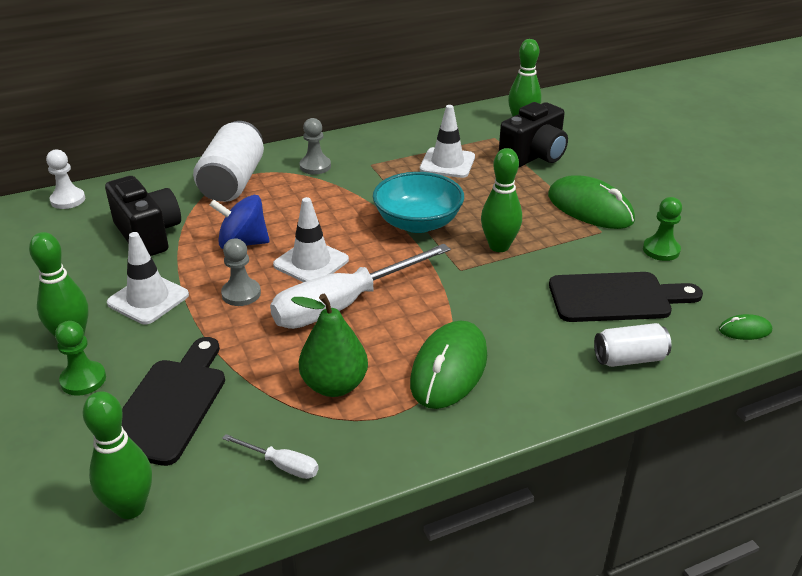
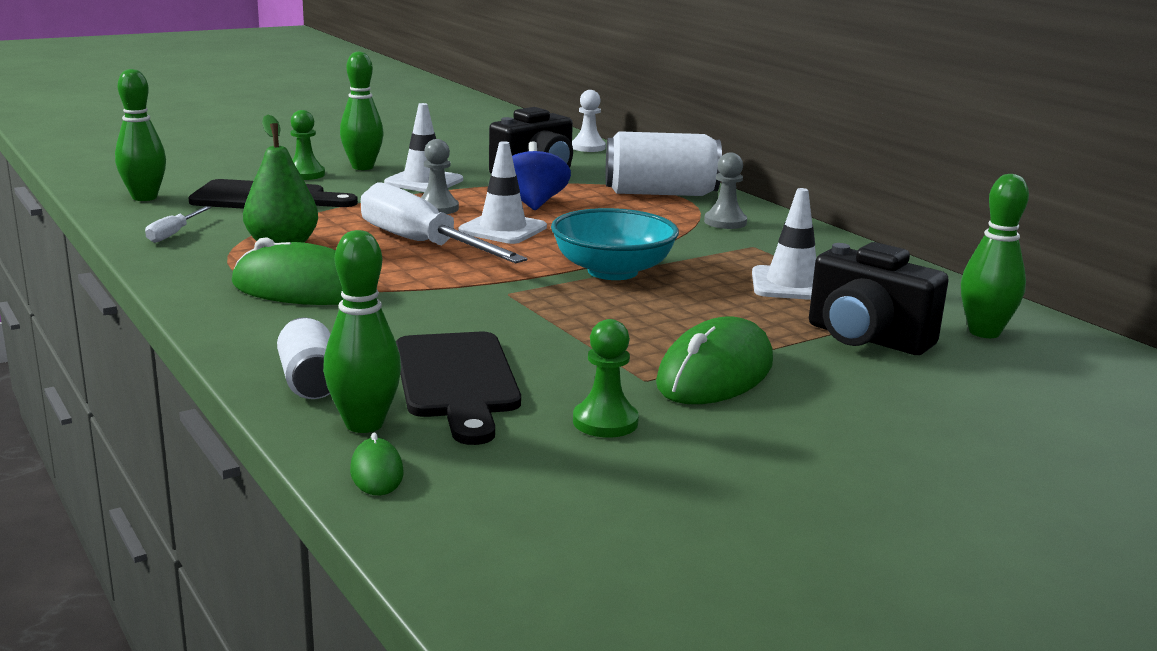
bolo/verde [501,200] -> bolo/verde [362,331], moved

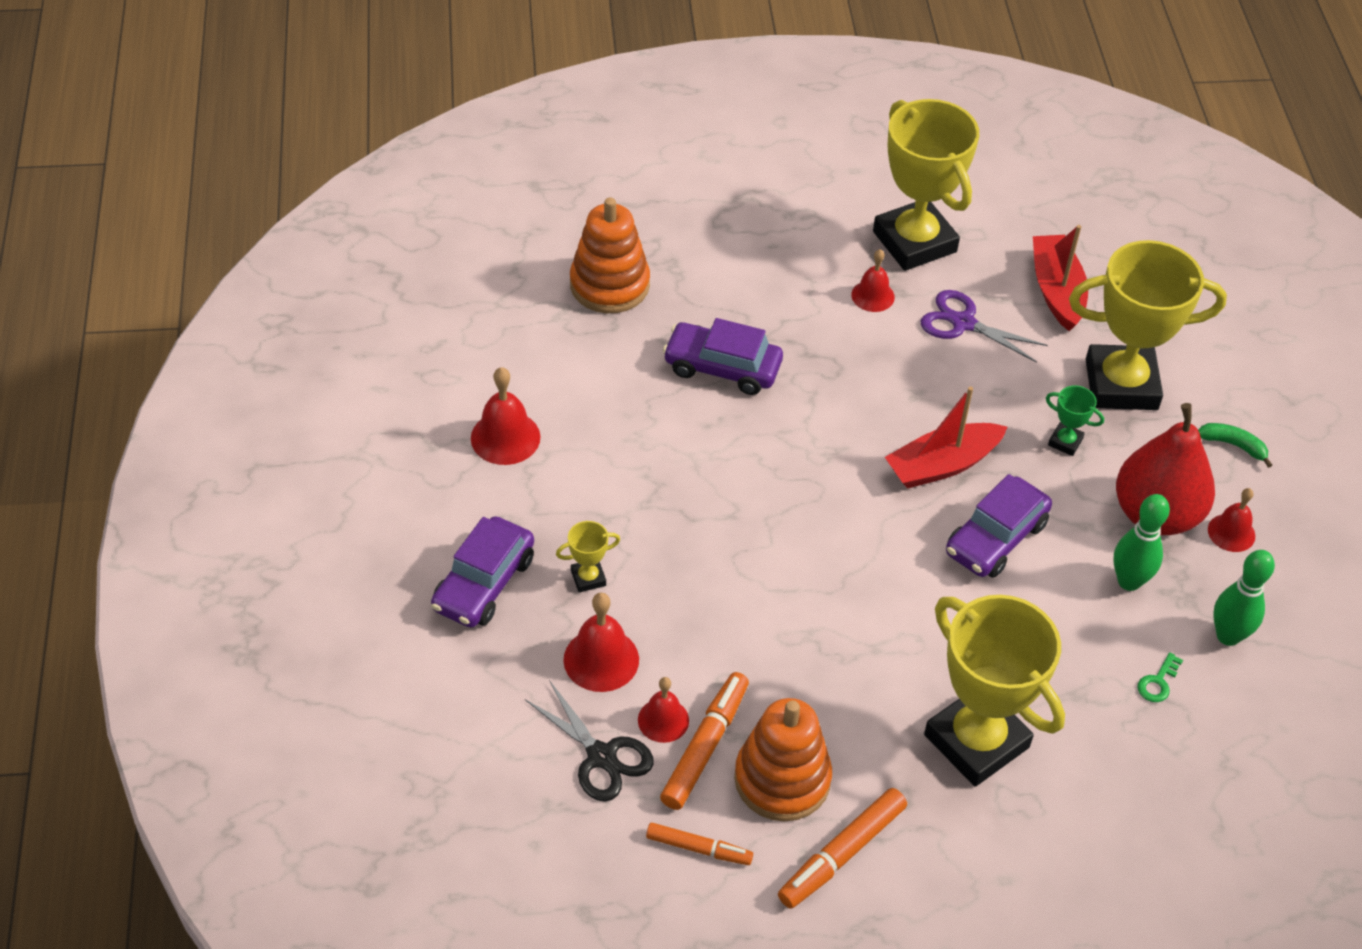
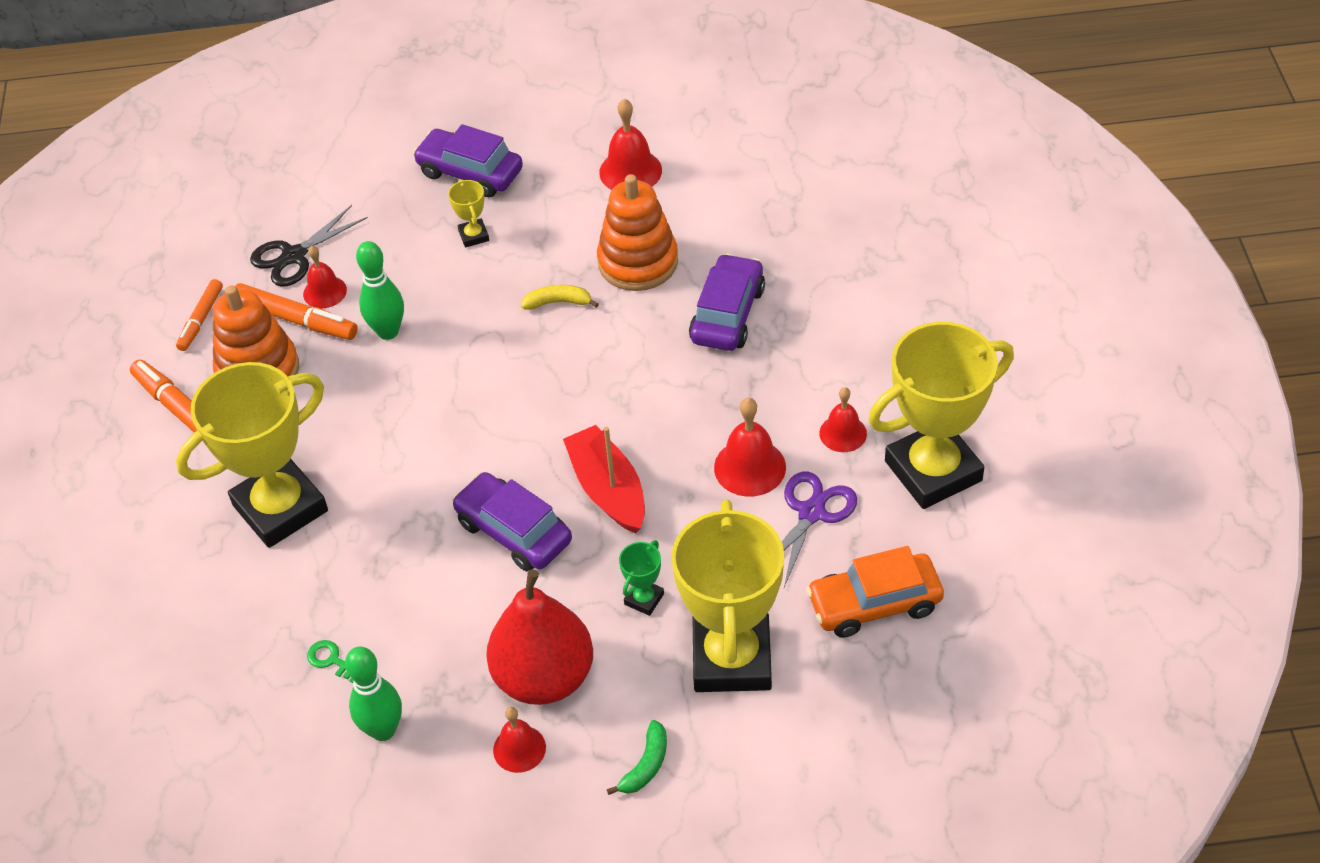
none -> plátano/amarillo [560,297]
campana/rojo [601,642] -> campana/rojo [750,447], moved
juguete apilable/naranja [610,255] -> juguete apilable/naranja [637,232], moved
bolo/verde [1141,542] -> bolo/verde [380,290], moved
barco/rojo [1060,278] -> coche/naranja [875,592]

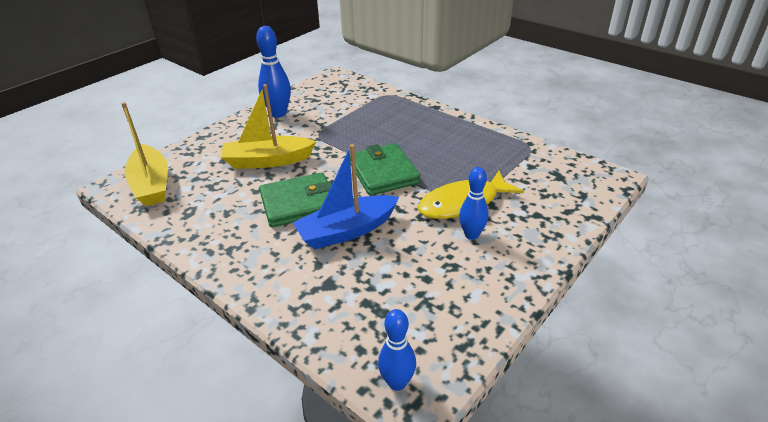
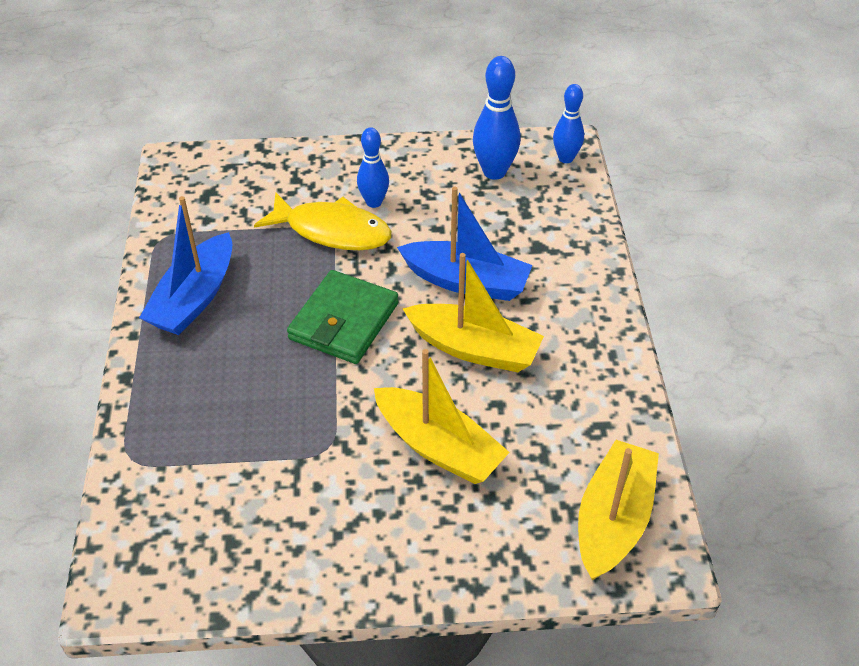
none -> barco/azul [185,265]
bolo/azul [273,72] -> bolo/azul [497,118], moved
cartera/verde [295,199] -> barco/amarillo [473,312]

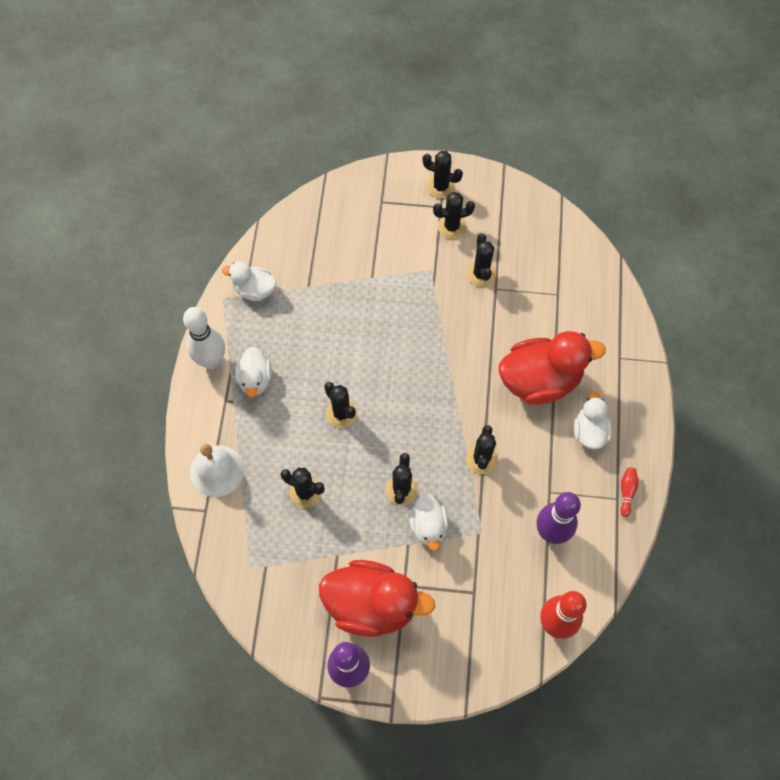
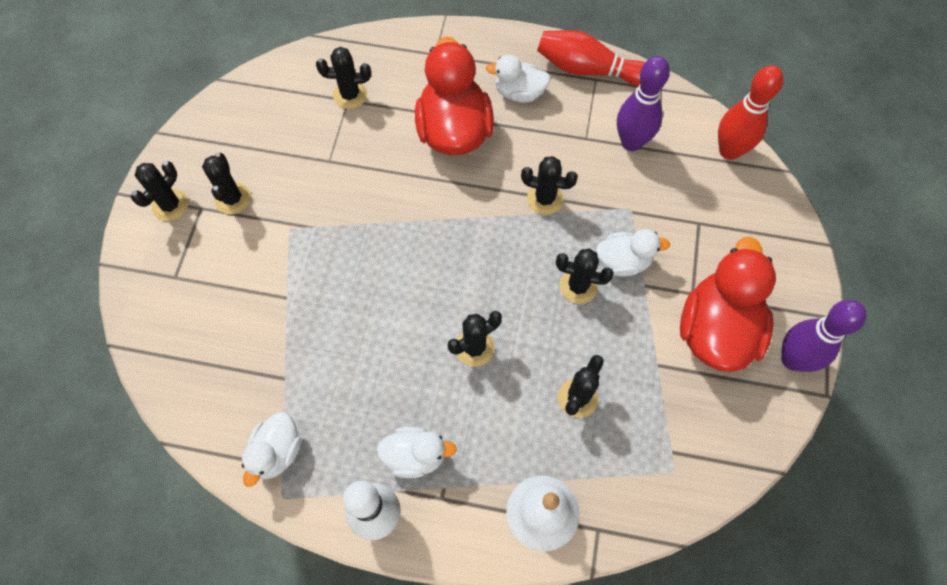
cactus/negro [481,260] -> cactus/negro [343,78], moved
bolo/rojo [629,492] -> bolo/rojo [591,58], x2.27

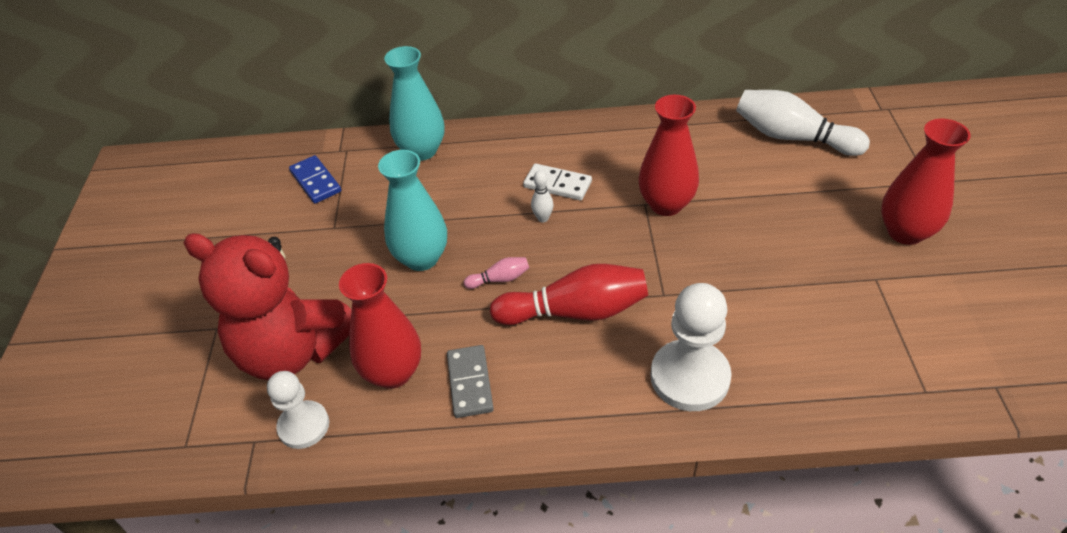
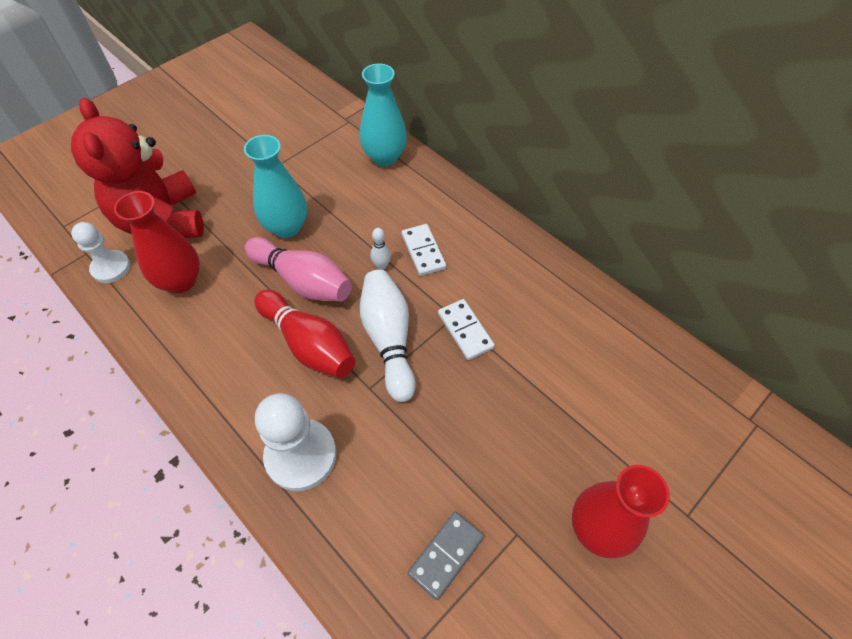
ficha de dominó/azul [315,179] -> none
ficha de dominó/gris [470,381] -> ficha de dominó/gris [446,556], moved
bolo/blanco [803,123] -> bolo/blanco [388,336], moved
florero/rojo [668,155] -> ficha de dominó/blanco [466,329]
bolo/rosa [496,273] -> bolo/rosa [298,269], x2.23

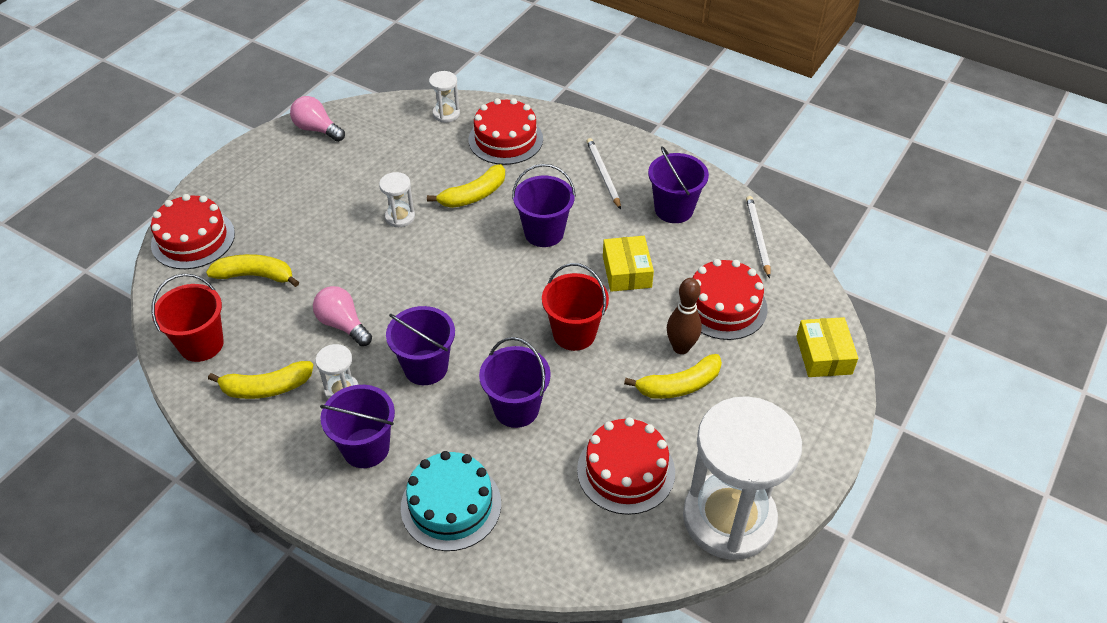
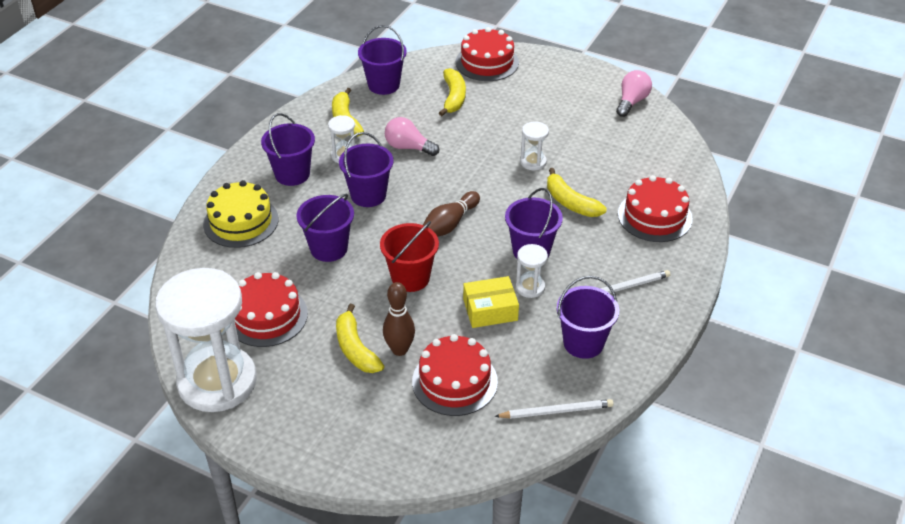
caja/amarillo [827,347] -> none
none -> bolo/marrón [451,214]
reloj de arena/blanco [444,97] -> reloj de arena/blanco [532,271], moved
balde/rojo [187,318] -> balde/morado [382,60]
tarta/turquesa [451,501] -> tarta/amarillo [241,214]
bombilla/rosa [342,316] -> bombilla/rosa [412,136], 105 degrees counterclockwise

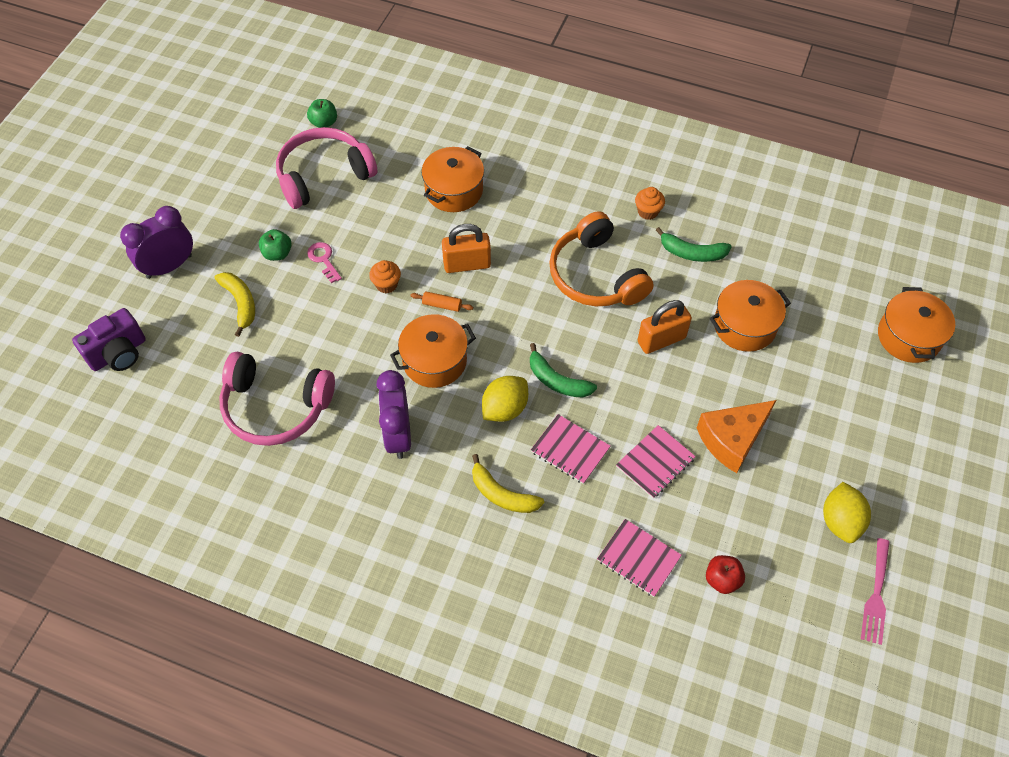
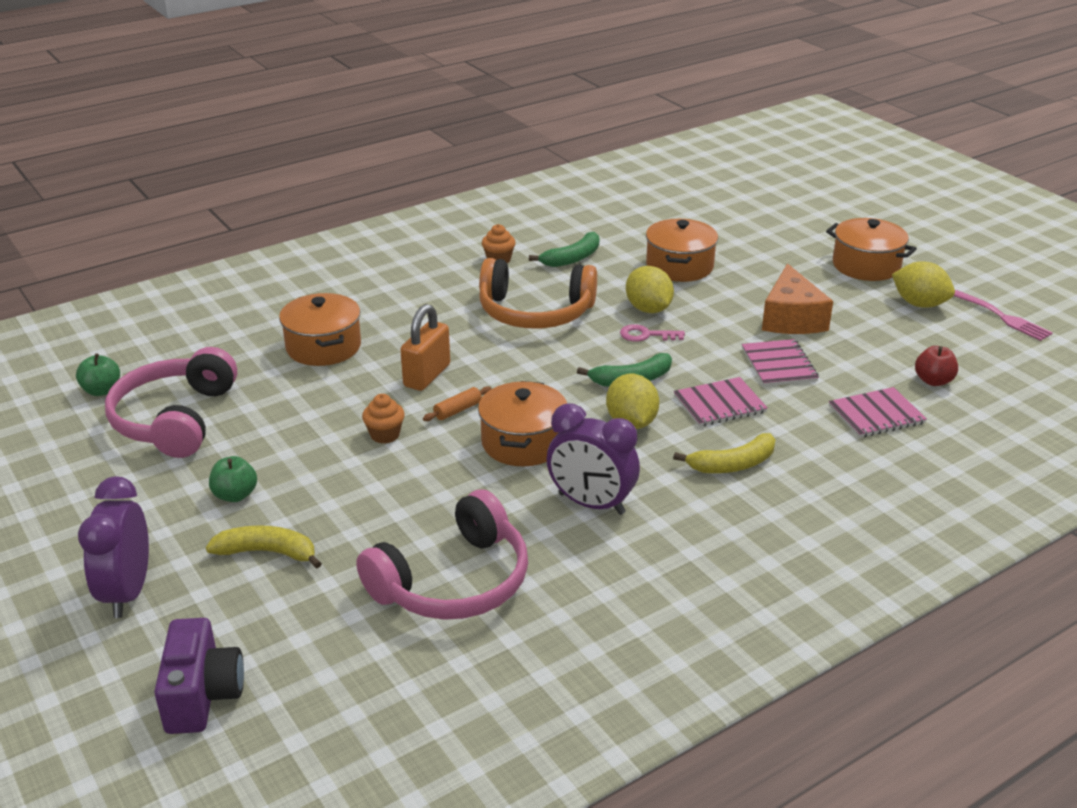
llave/rosa [324,262] -> llave/rosa [652,333], moved
olla/naranja [916,325] -> olla/naranja [871,249], moved
candado/naranja [665,327] -> limón/amarillo [650,289]

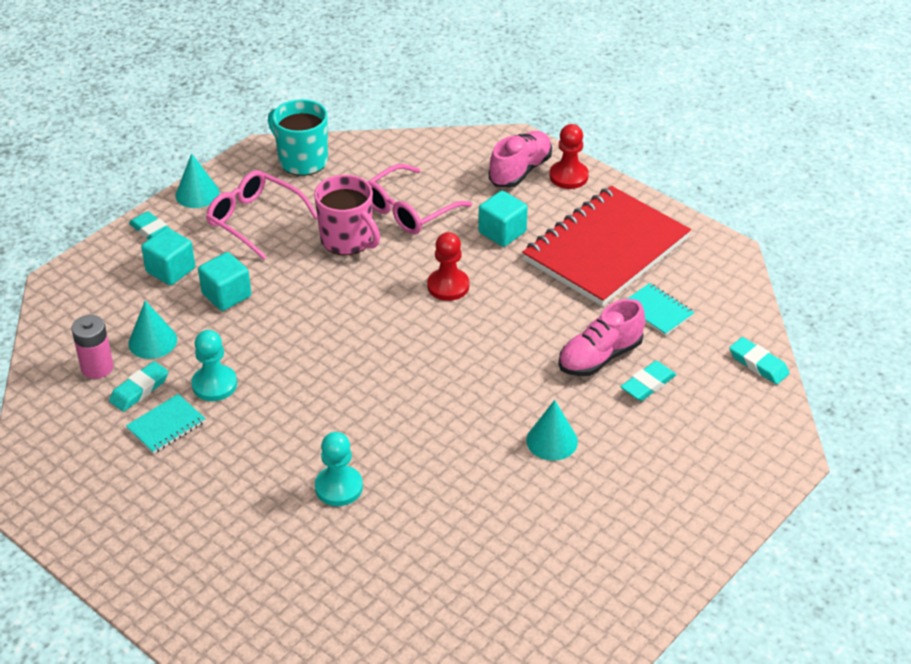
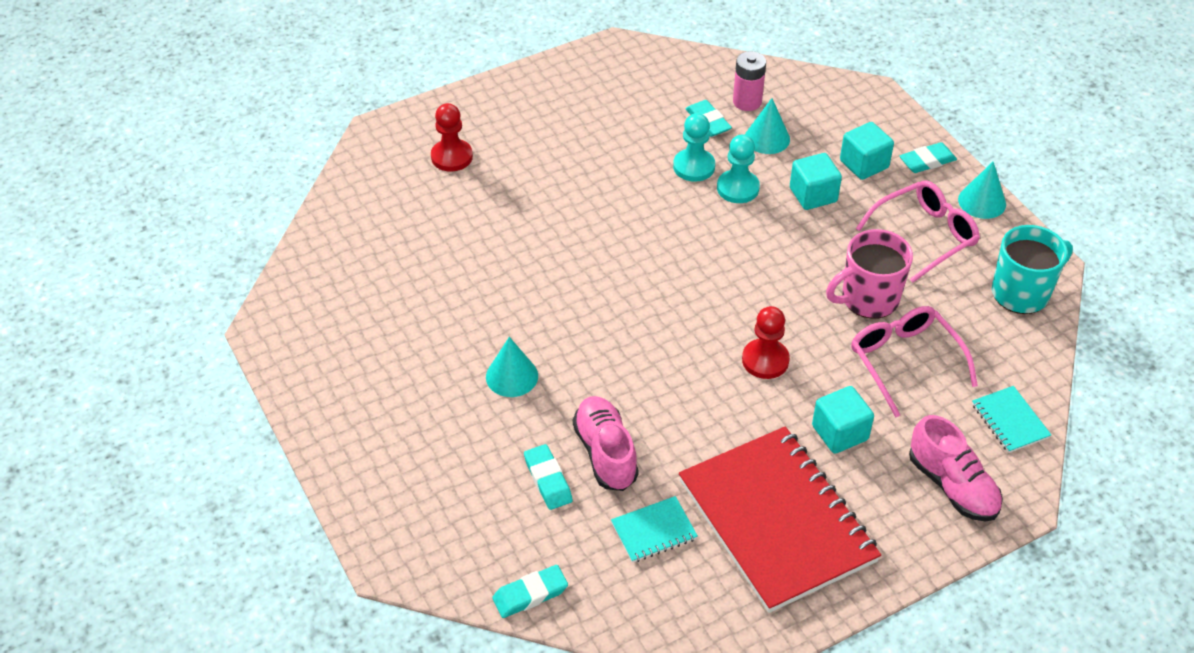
cuaderno/turquesa [166,424] -> cuaderno/turquesa [1011,419], moved
peón/turquesa [339,469] -> peón/turquesa [738,168], moved
peón/rojo [569,156] -> peón/rojo [452,137], moved

